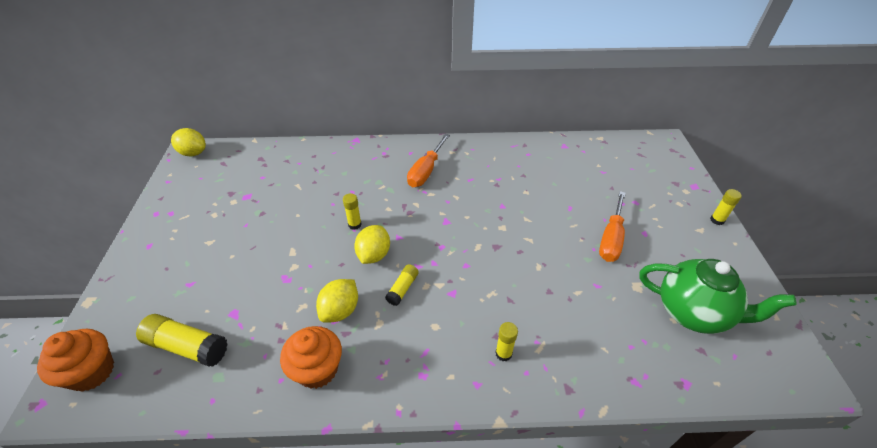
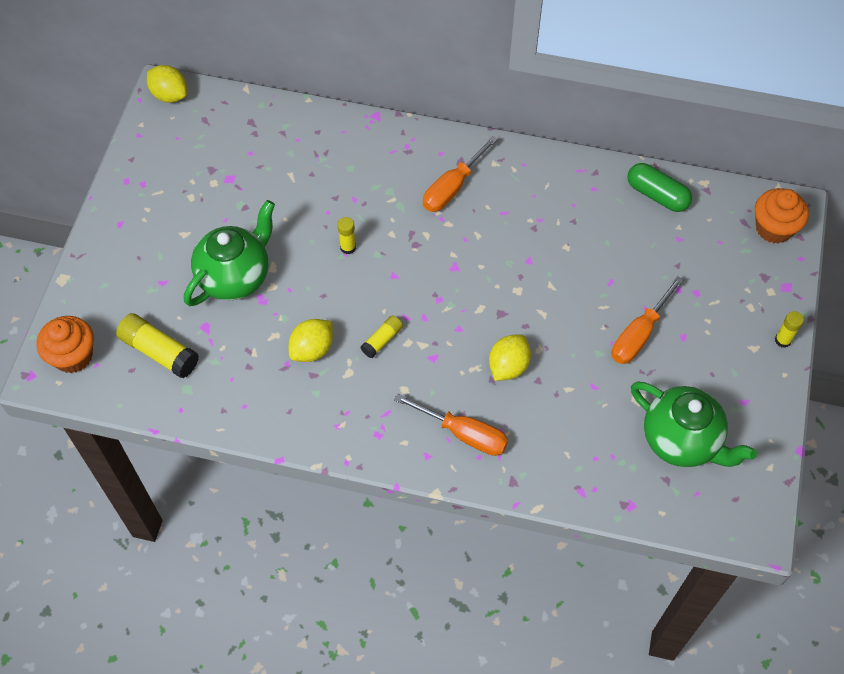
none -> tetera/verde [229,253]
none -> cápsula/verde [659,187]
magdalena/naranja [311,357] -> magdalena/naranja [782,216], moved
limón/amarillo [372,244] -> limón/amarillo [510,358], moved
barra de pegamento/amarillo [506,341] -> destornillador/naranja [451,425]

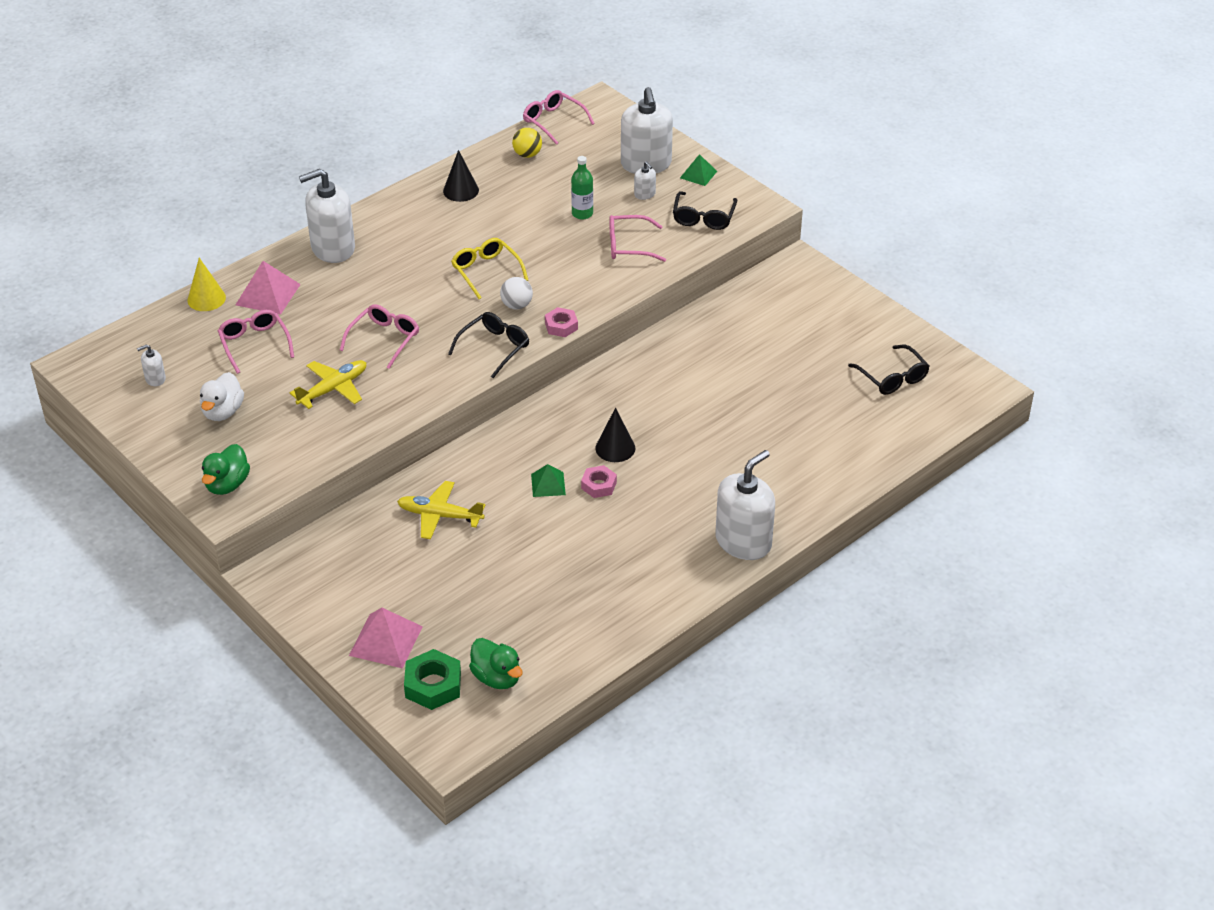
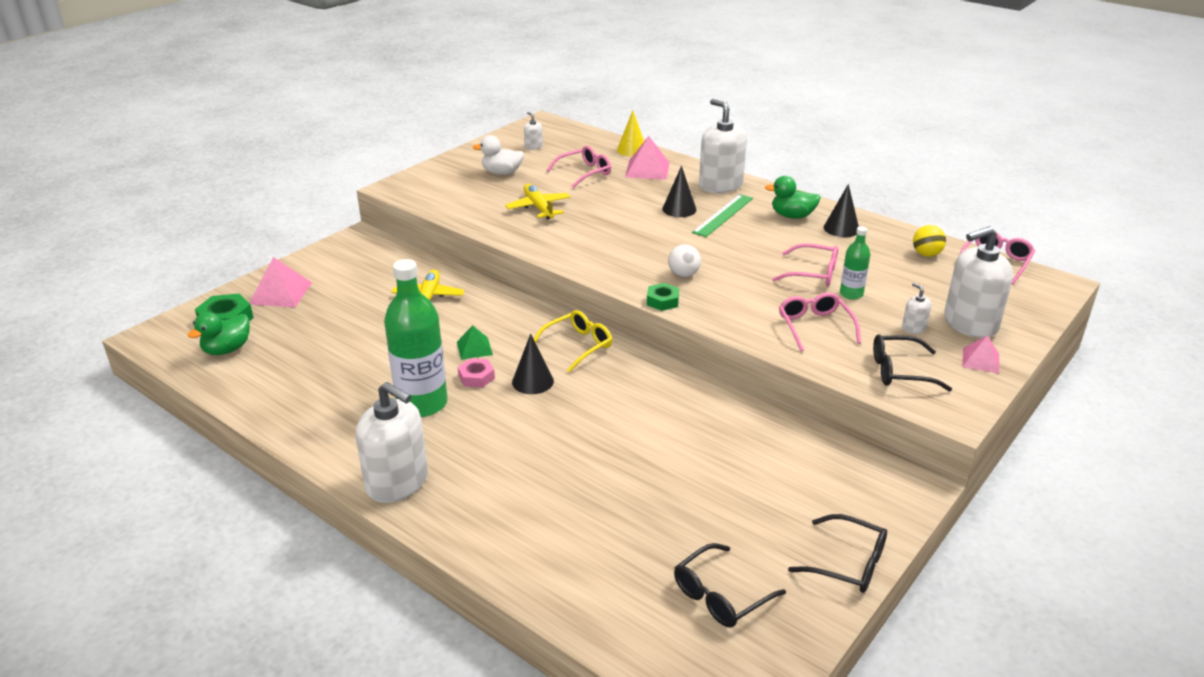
none -> botella/verde [416,338]
none -> cono/negro [679,191]
none -> regla/verde [722,215]
pato/verde [226,469] -> pato/verde [793,197], moved
gafas/rosa [379,336] -> gafas/rosa [805,264], moved
gafas/negro [488,345] -> gafas/negro [837,553], moved
gafas/amarillo [489,268] -> gafas/amarillo [573,341], moved
tuerca/rosa [561,322] -> tuerca/verde [663,297]
pirámide/verde [698,170] -> pirámide/rosa [980,354]
avión/amarillo [328,384] -> avión/amarillo [538,201], 150 degrees counterclockwise
dispensador de jabón/blanco [645,180] -> dispensador de jabón/blanco [917,308], 105 degrees clockwise

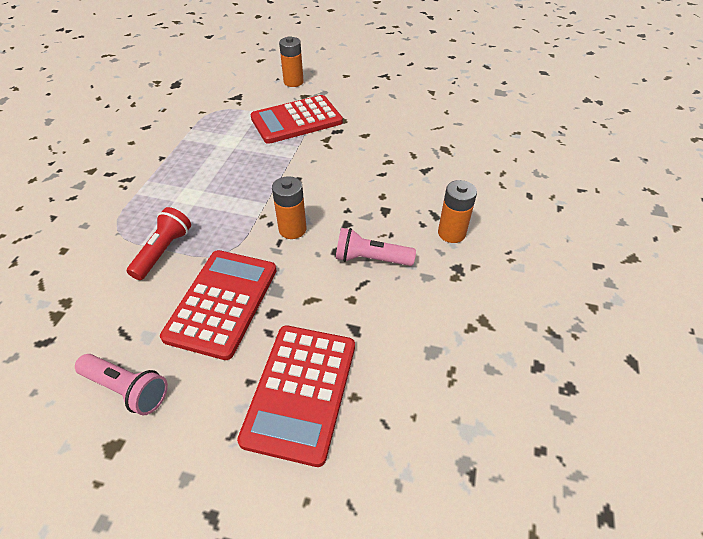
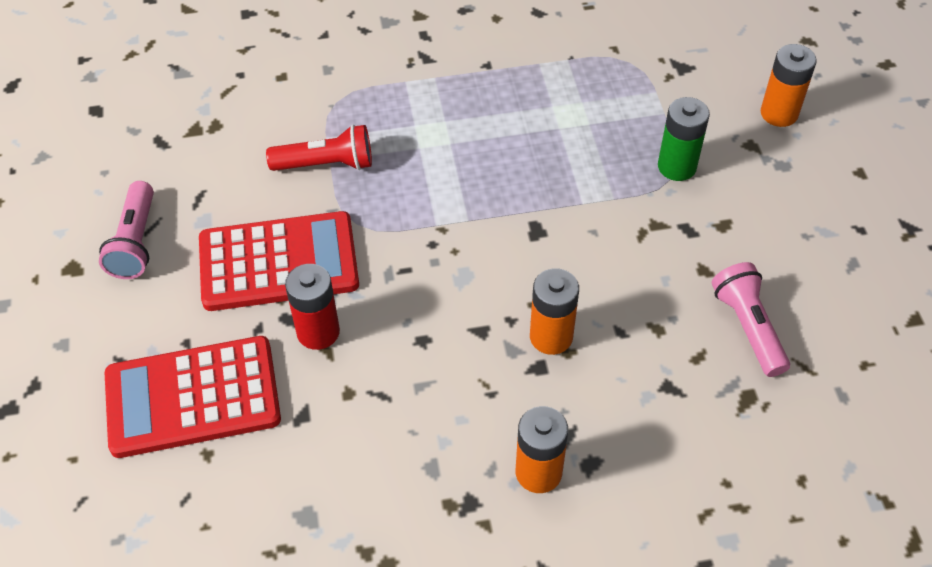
none -> pila/rojo [312,307]
pila/naranja [289,207] -> pila/naranja [554,311], moved
lámpara de mano/rosa [376,247] -> lámpara de mano/rosa [751,319], moved
calculadora/rojo [296,119] -> pila/verde [684,139]

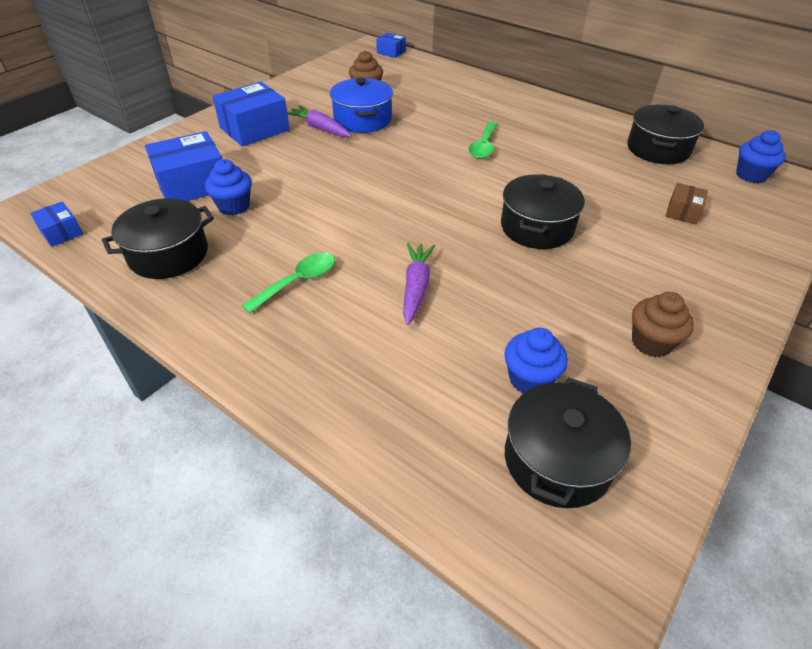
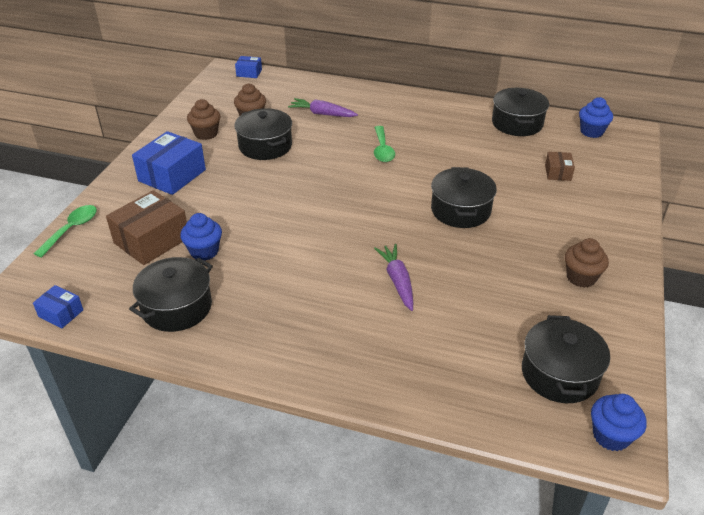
none -> magdalena/marrón [204,119]
cuchara/verde [288,282] -> cuchara/verde [65,231], moved
zanahoria/morado [319,121] -> zanahoria/morado [323,107], moved
magdalena/azul [536,360] -> magdalena/azul [619,422], moved
caja/azul [183,166] -> caja/marrón [146,227]
olla/azul [361,105] -> olla/negro [263,134]

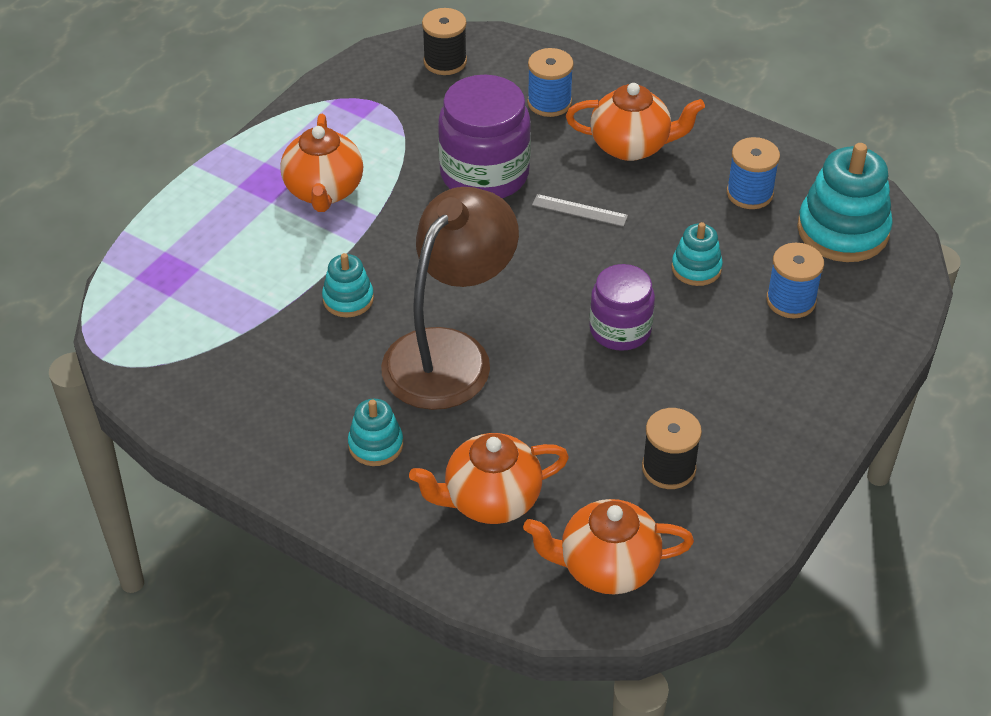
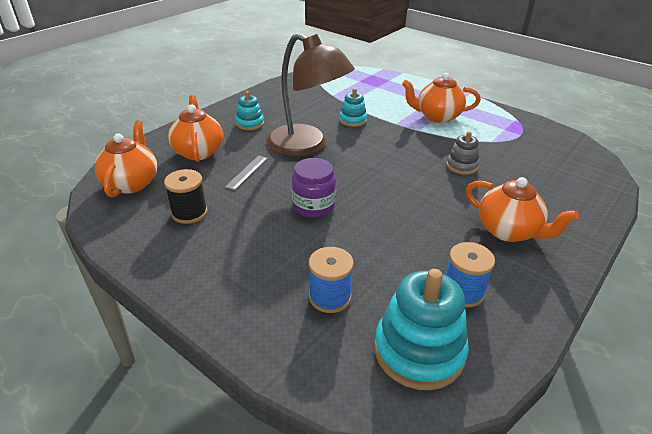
carrete/negro [444,41] -> none
carrete/azul [550,82] -> none
juguete apilable/turquesa [697,254] -> none
regla/gris [580,210] -> regla/gris [246,172], moved
tarro/morado [484,136] -> juguete apilable/gris [462,153]
tetera/naranja [635,122] -> tetera/naranja [522,209], 60 degrees counterclockwise

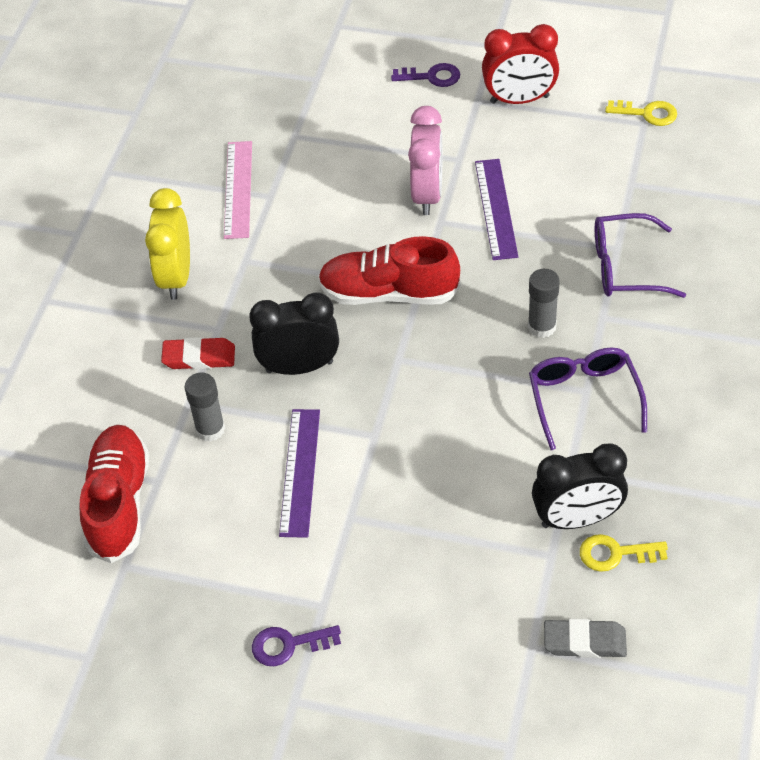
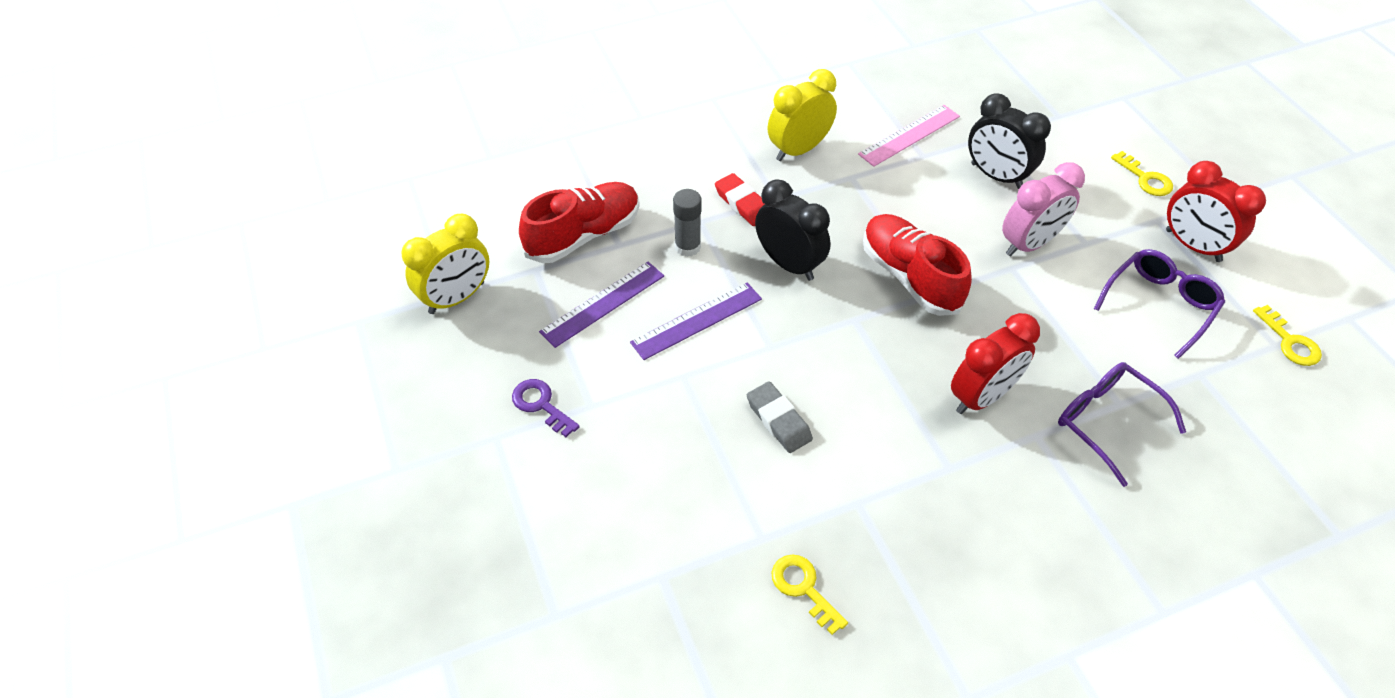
none -> despertador/amarillo [445,264]
regla/morado [496,209] -> regla/morado [601,305], moved
gafas/morado [588,398] -> gafas/morado [1159,304], moved
despertador/negro [580,486] -> despertador/negro [1009,141], moved
goma de borrar/gris [585,638] -> goma de borrar/gris [780,417], moved
barra de pegamento/gris [544,303] -> despertador/rojo [995,363]
llave/morado [425,75] -> llave/amarillo [1142,173]

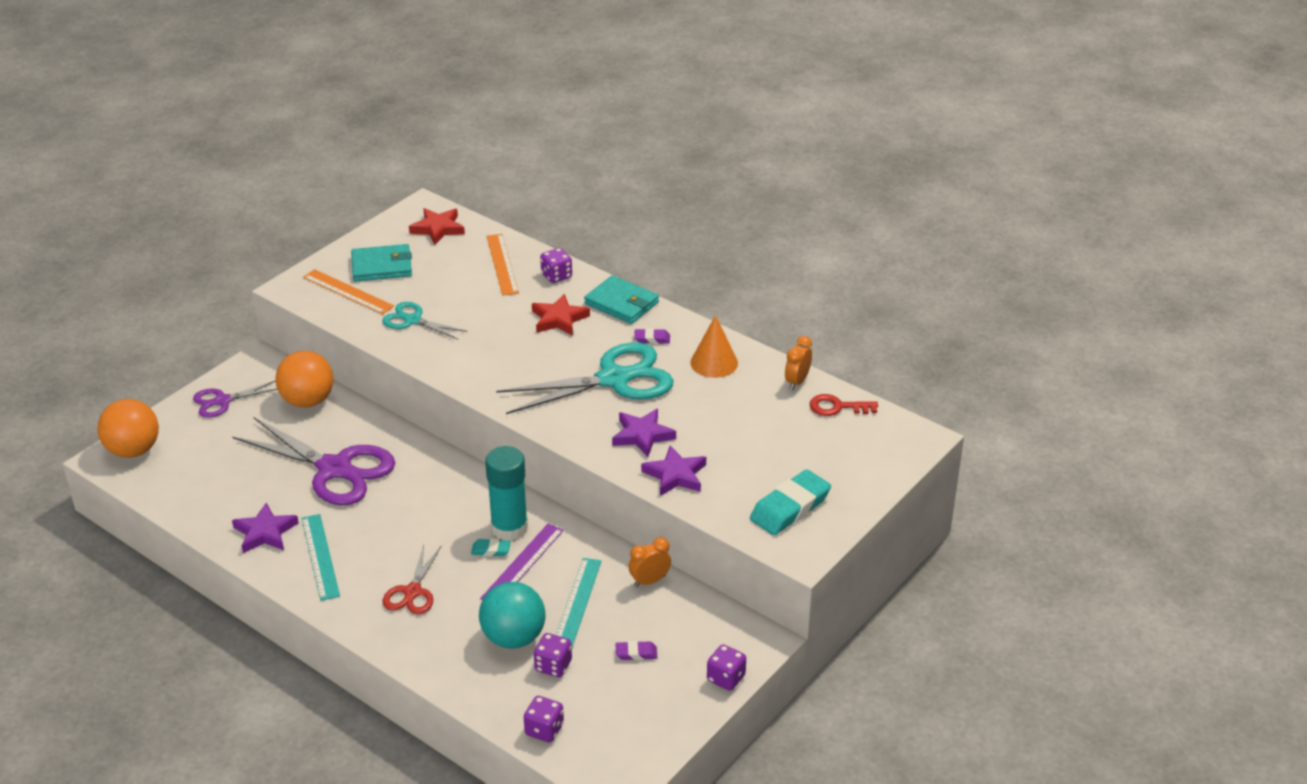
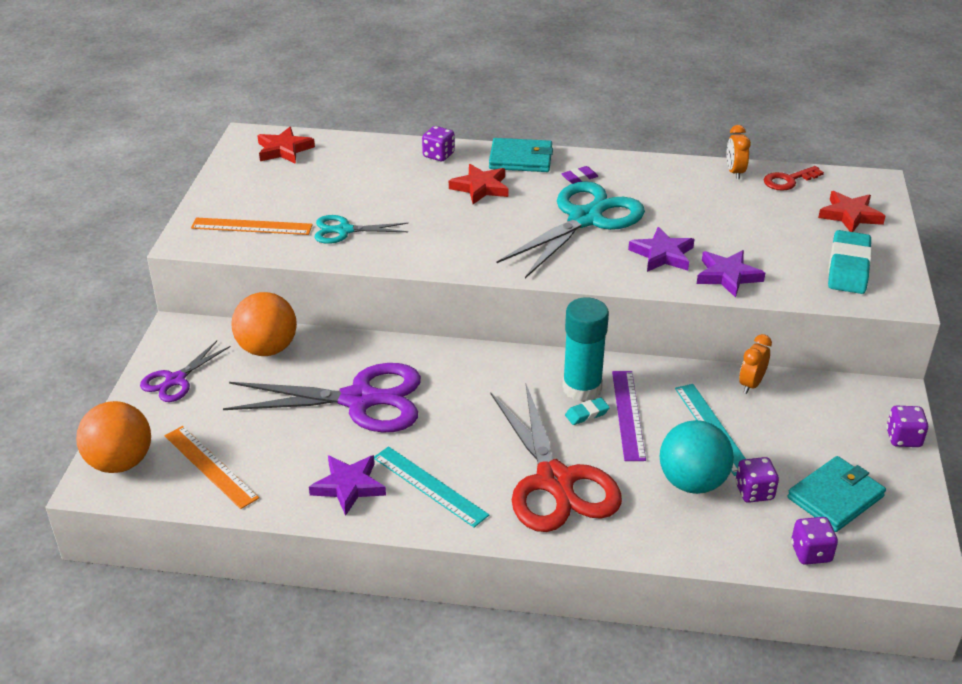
goma de borrar/morado [636,650] -> none
cono/naranja [714,346] -> none
none -> estrella/rojo [851,211]
cartera/turquesa [381,263] -> cartera/turquesa [837,494], moved
regla/naranja [503,265] -> regla/naranja [212,467], moved
tijeras/rojo [412,579] -> tijeras/rojo [556,458], x1.91

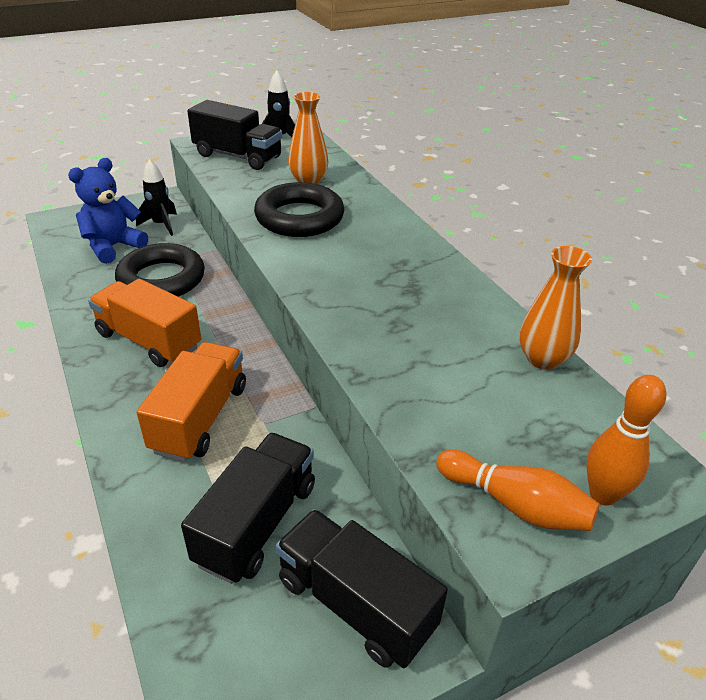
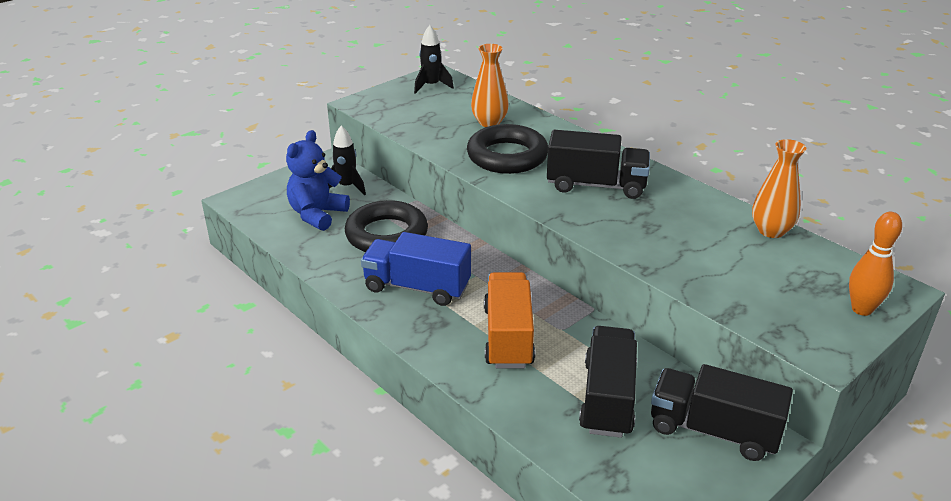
bolo/naranja [518,490] -> none
camión/negro [234,135] -> camión/negro [598,164], moved
camión/naranja [144,323] -> camión/azul [416,269]

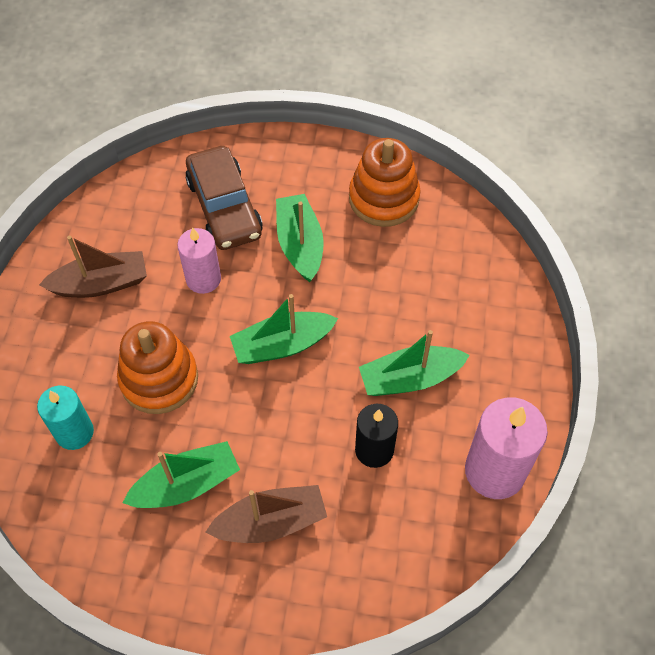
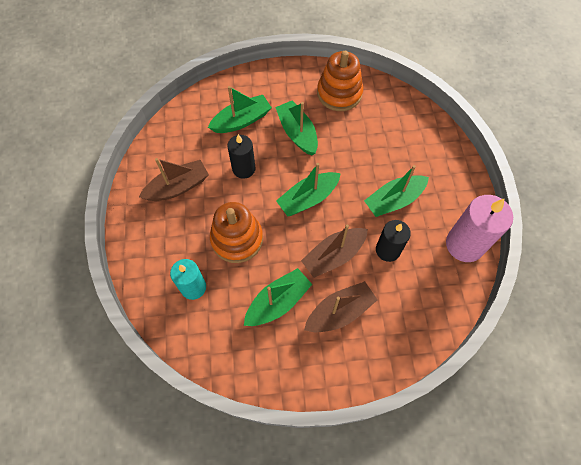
none -> barco/marrón [334,251]
coche/marrón [224,198] -> barco/verde [240,109]
vela/rosa [199,261] -> vela/negro [241,156]

